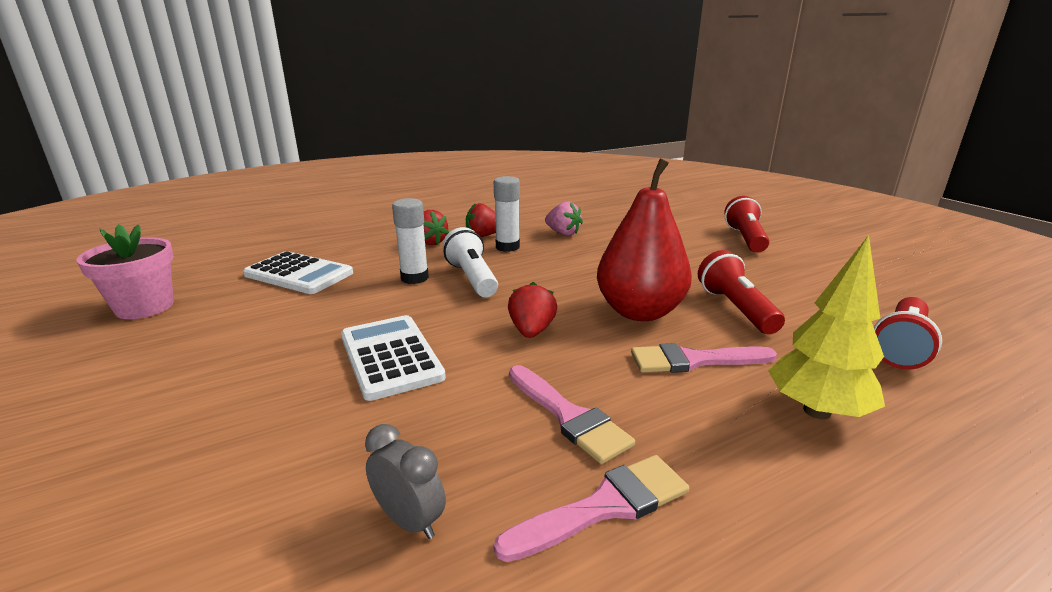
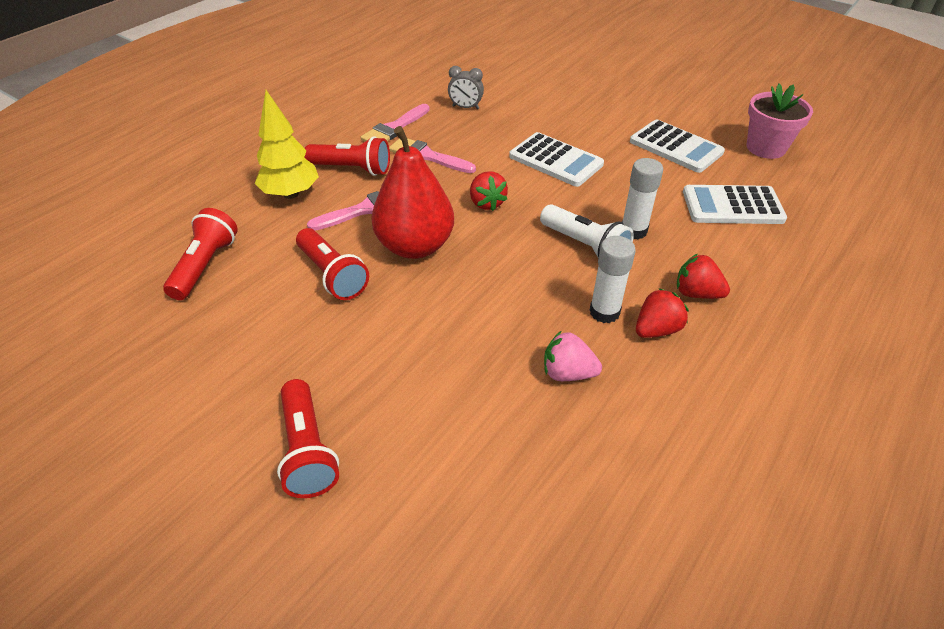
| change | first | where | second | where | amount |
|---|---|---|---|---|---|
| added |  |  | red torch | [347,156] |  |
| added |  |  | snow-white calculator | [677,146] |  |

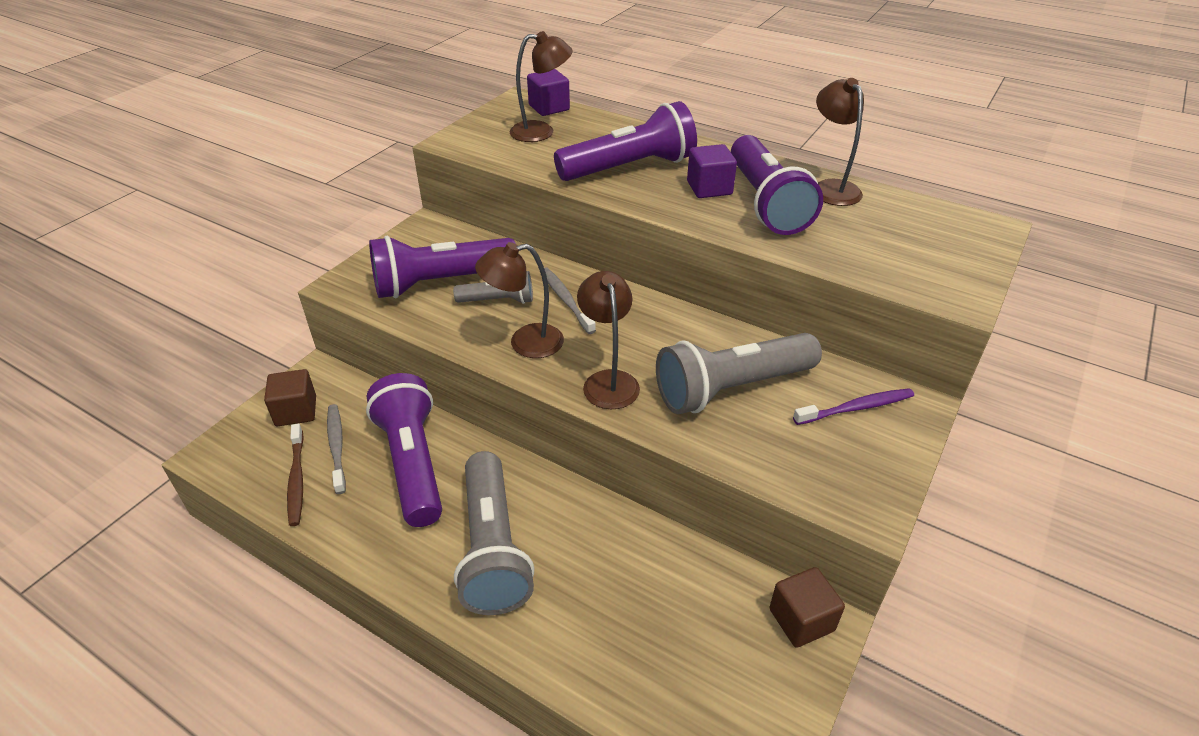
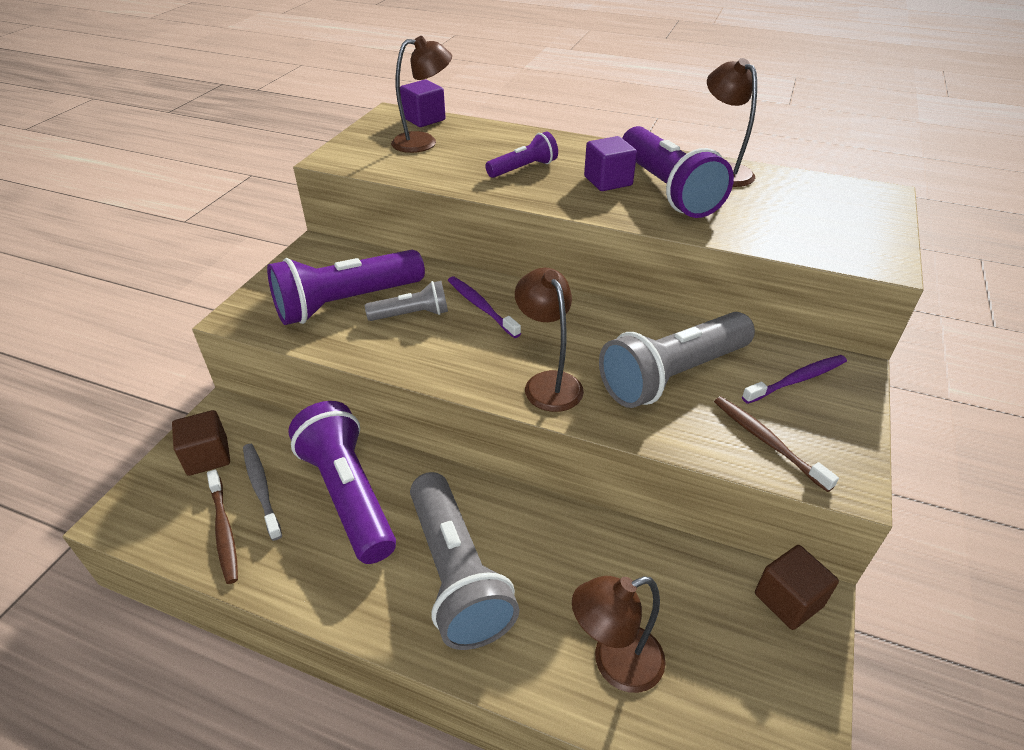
| change | first | where | second | where | amount |
|---|---|---|---|---|---|
| moved | russet reading lamp | [519,300] |  | [619,634] |  |
| recoloured | ash-grey dental brush | [570,300] | violet dental brush | [484,307] |  |
| resized | violet torch | [625,141] |  | [521,155] | x0.53 |
| added |  |  | russet dental brush | [776,444] |  |

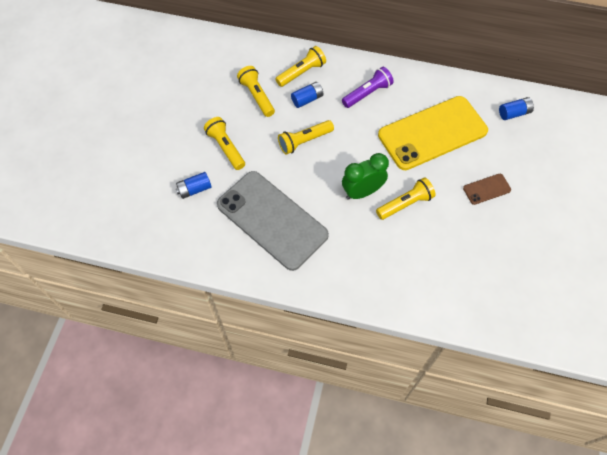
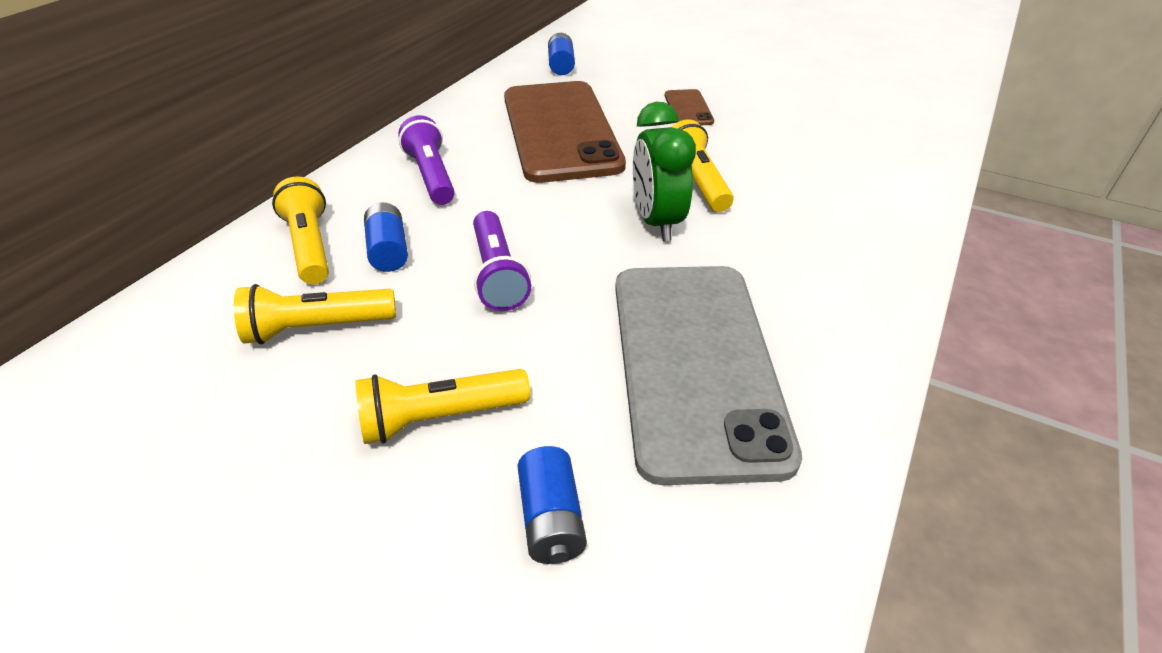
| change | first | where | second | where | amount |
|---|---|---|---|---|---|
| turned | ash-grey phone | [273,221] |  | [708,375] | 60 degrees counterclockwise |
| recoloured | bright yellow torch | [306,137] | violet torch | [502,261] |  |
| recoloured | bright yellow phone | [433,133] | russet phone | [565,132] |  |

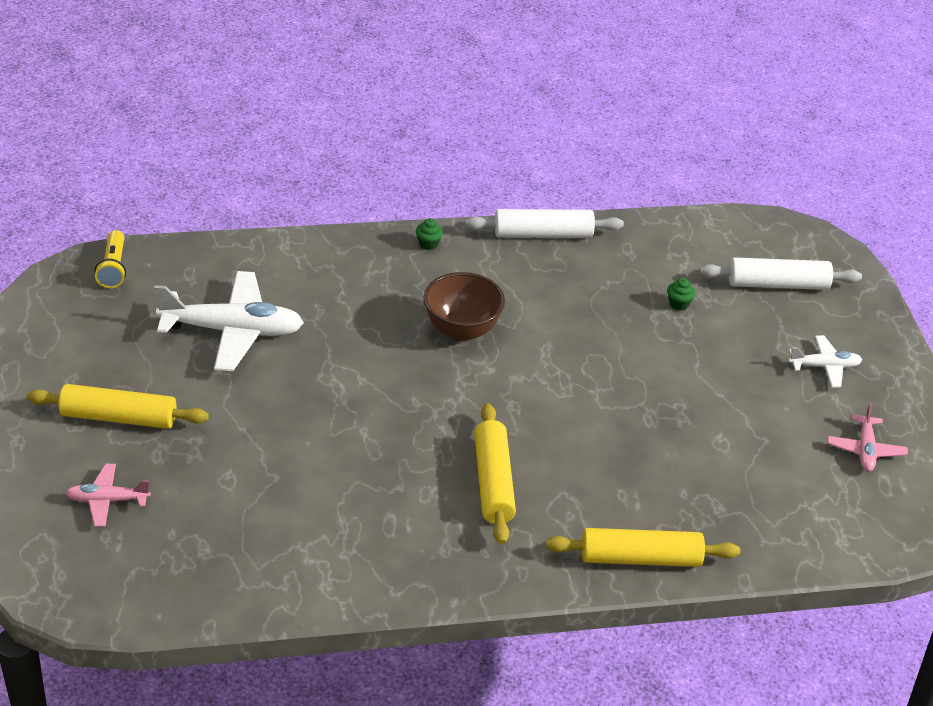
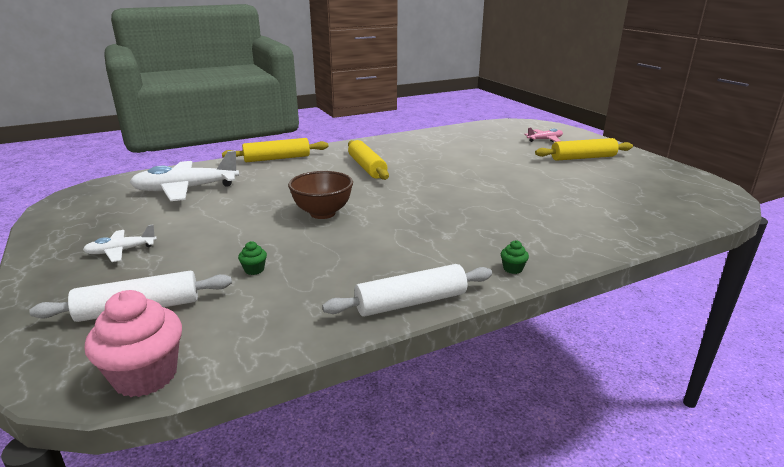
| change | first | where | second | where | amount |
|---|---|---|---|---|---|
| removed | bright yellow torch | [110,259] |  |  |  |
| moved | snow-white toy plane | [229,321] |  | [184,176] |  |
| moved | russet deep dish | [464,306] |  | [320,195] |  |
| removed | pink toy plane | [868,437] |  |  |  |
| added |  |  | pink fairy cake | [133,343] |  |

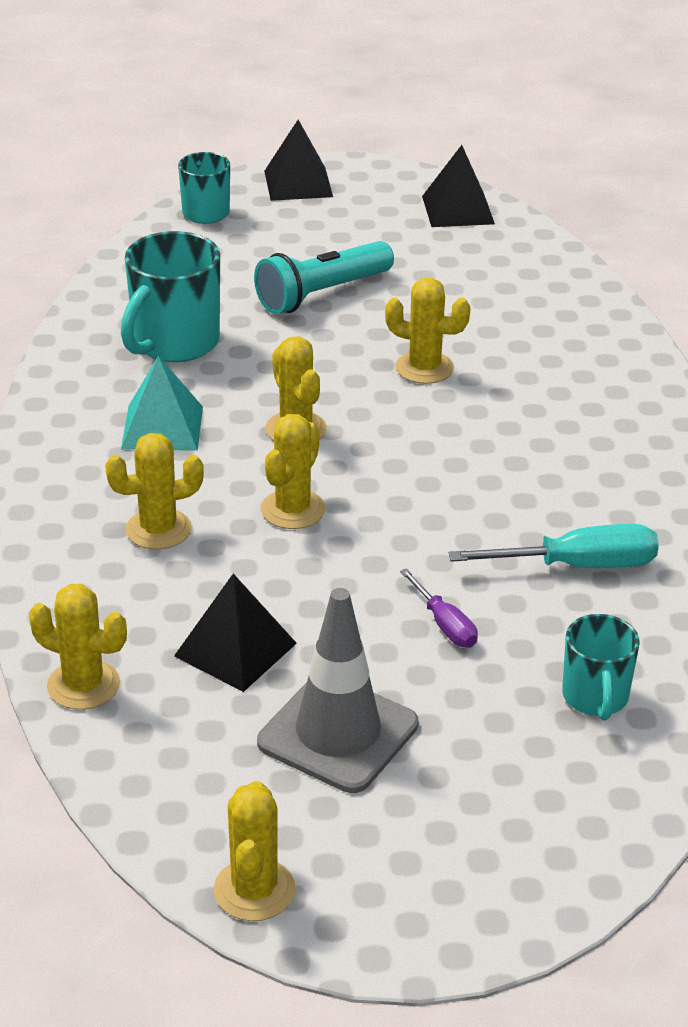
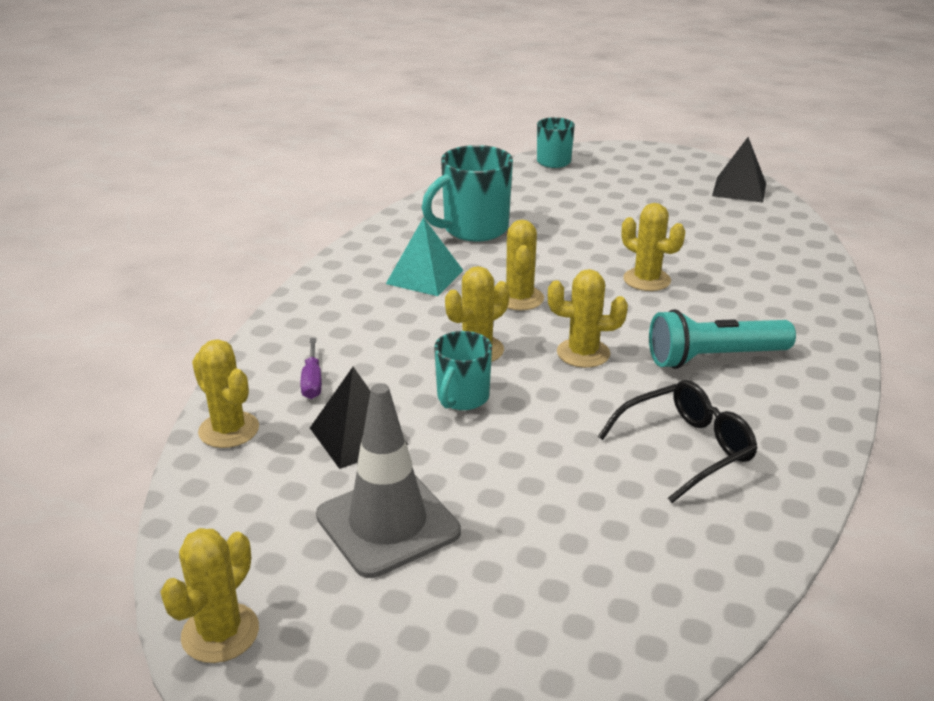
| change | first | where | second | where | amount |
|---|---|---|---|---|---|
| moved | bright yellow prickly plant | [154,491] |  | [588,318] |  |
| moved | aqua torch | [324,277] |  | [722,339] |  |
| removed | jet-black pyramid shape | [298,160] |  |  |  |
| moved | violet flat screwdriver | [439,608] |  | [311,368] |  |
| replaced | aqua flat screwdriver | [554,546] | jet-black spectacles | [678,441] |  |
| moved | aqua tea mug | [601,667] |  | [463,370] |  |

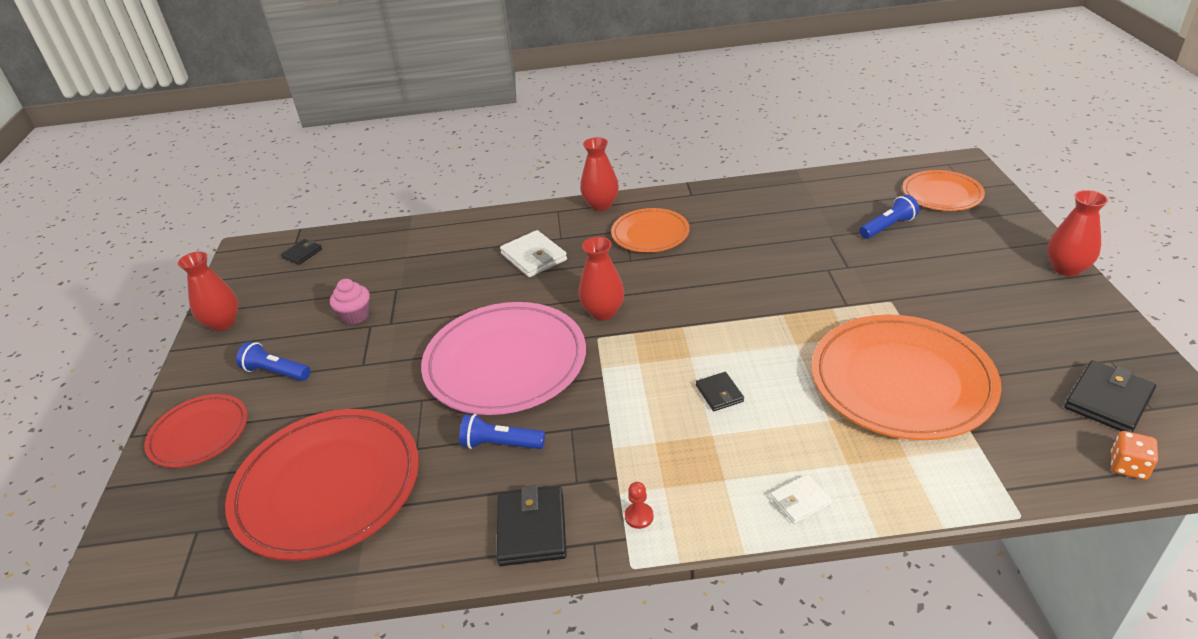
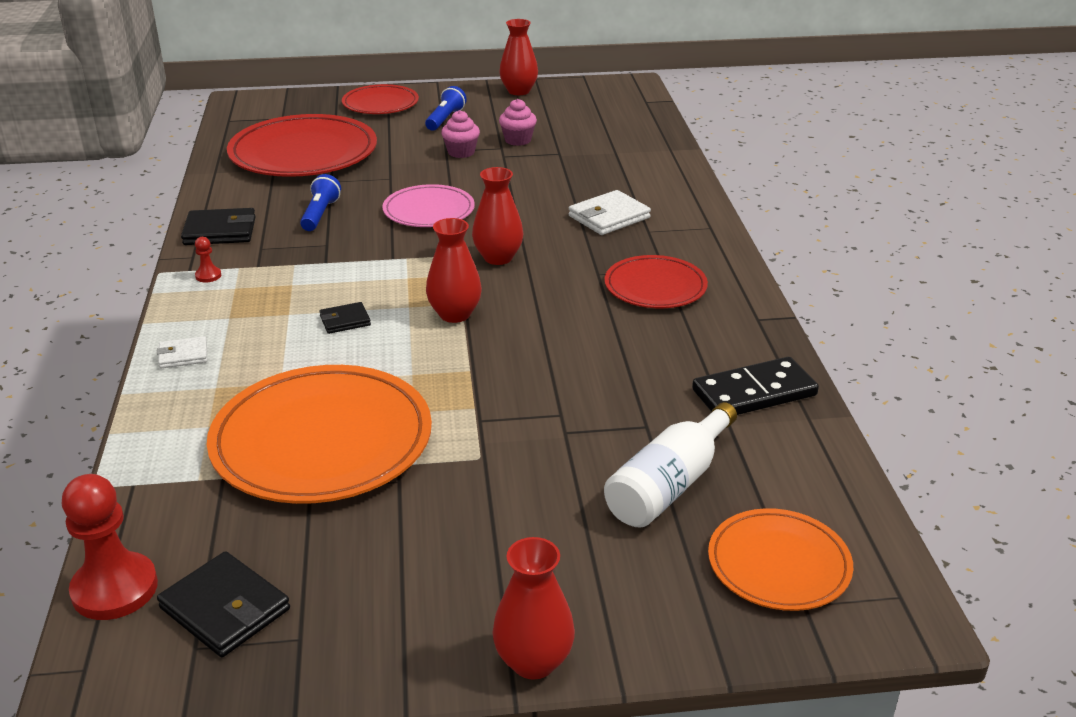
| change | first | where | second | where | amount |
|---|---|---|---|---|---|
| removed | jet-black wallet | [301,252] |  |  |  |
| resized | pink flat dish | [503,358] |  | [428,205] | x0.57 |
| moved | red tall vase | [599,174] |  | [454,270] |  |
| recoloured | orange-coloured flat dish | [650,230] | red flat dish | [656,281] |  |
| turned | snow-white wallet | [801,499] |  | [182,352] | 75 degrees counterclockwise |
| replaced | cobalt torch | [889,216] | snow-white bottle | [670,465] |  |
| replaced | orange-coloured game die | [1134,455] | red pawn | [110,547] |  |
| added |  |  | pink fairy cake | [460,134] |  |
| added |  |  | jet-black domino piece | [755,386] |  |

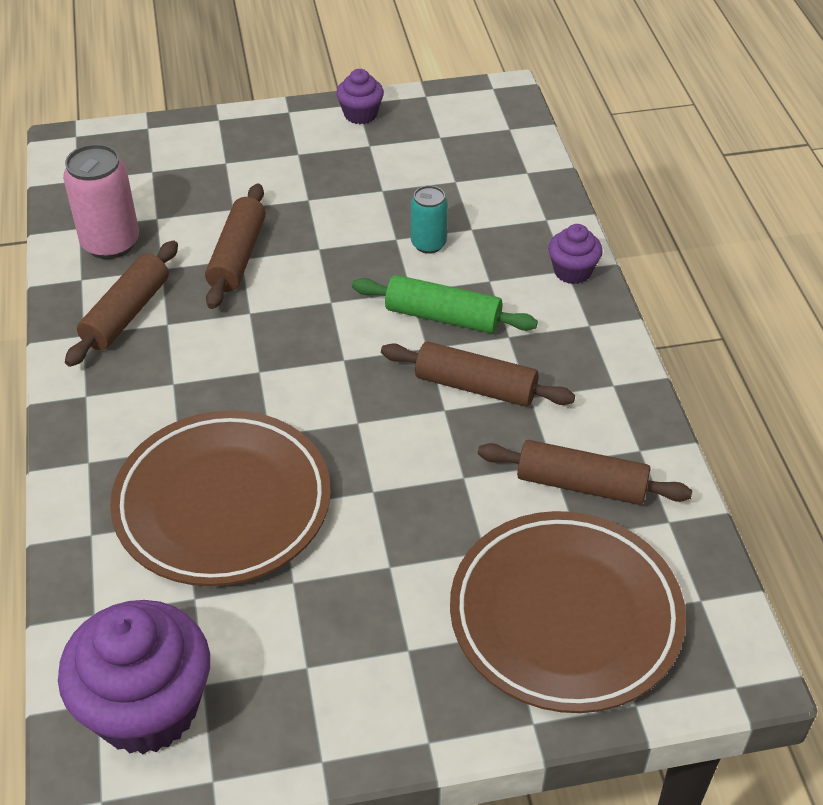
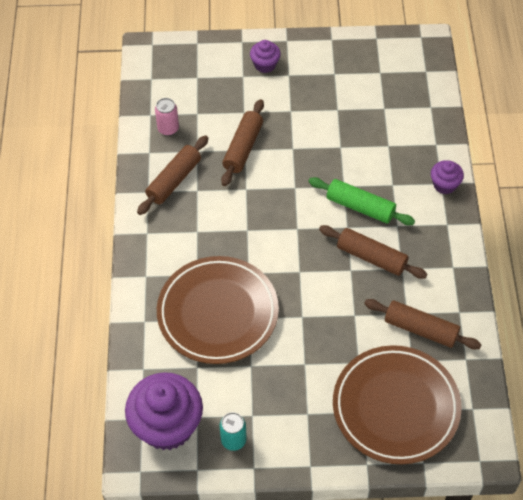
| change | first | where | second | where | amount |
|---|---|---|---|---|---|
| resized | pink can | [101,201] |  | [167,117] | x0.60 |
| moved | violet fairy cake | [360,96] |  | [265,56] |  |
| moved | aqua can | [429,219] |  | [233,431] |  |

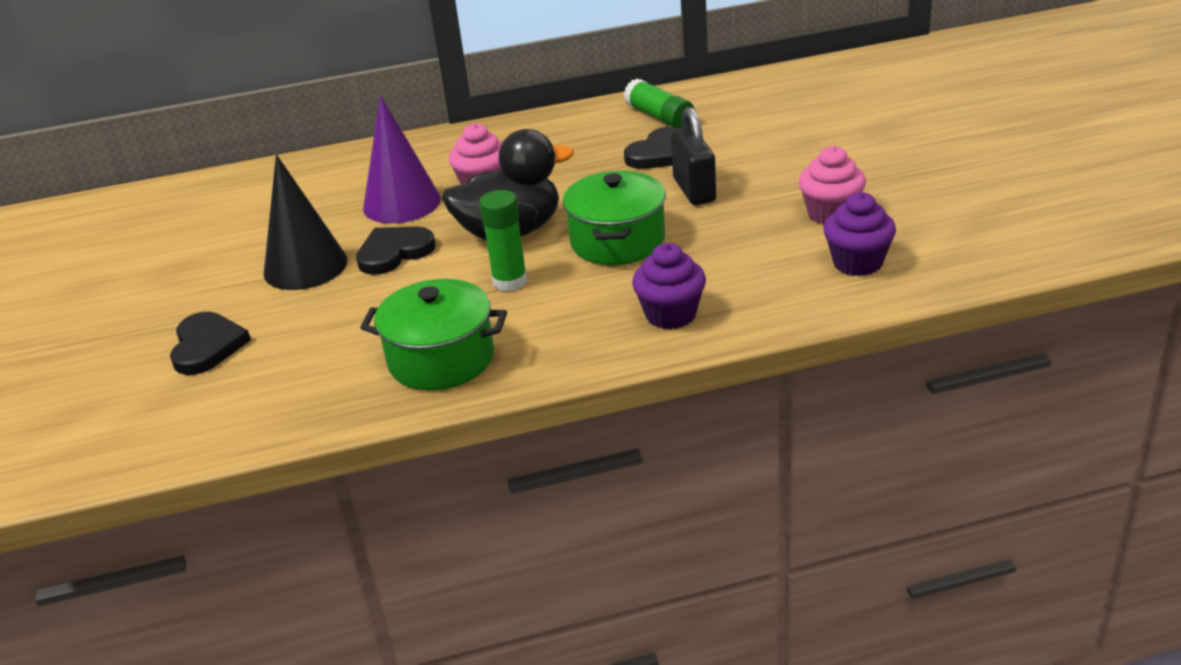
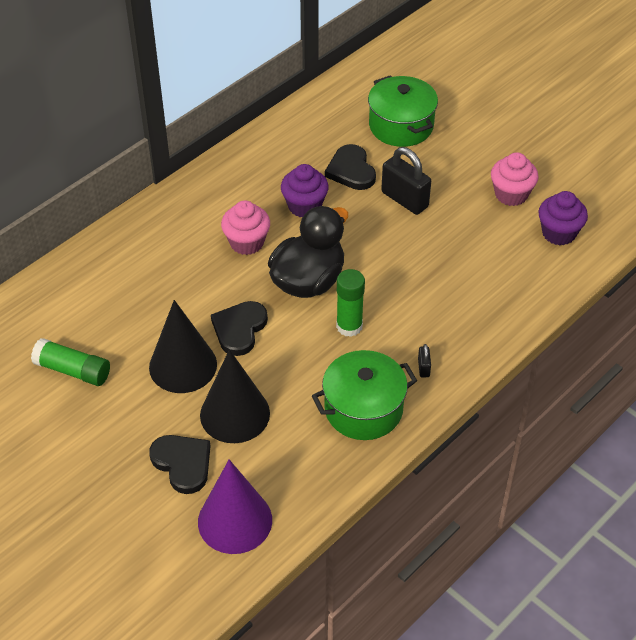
| change | first | where | second | where | amount |
|---|---|---|---|---|---|
| moved | violet solid cone | [402,160] |  | [235,506] |  |
| moved | leaf-green cooking pot | [614,218] |  | [403,111] |  |
| moved | leaf-green glue stick | [659,103] |  | [70,362] |  |
| turned | jet-black heart shape | [652,148] |  | [350,167] | 150 degrees clockwise |
| moved | violet fairy cake | [669,286] |  | [305,190] |  |
| added |  |  | jet-black solid cone | [235,396] |  |
| added |  |  | jet-black small lock | [424,360] |  |

